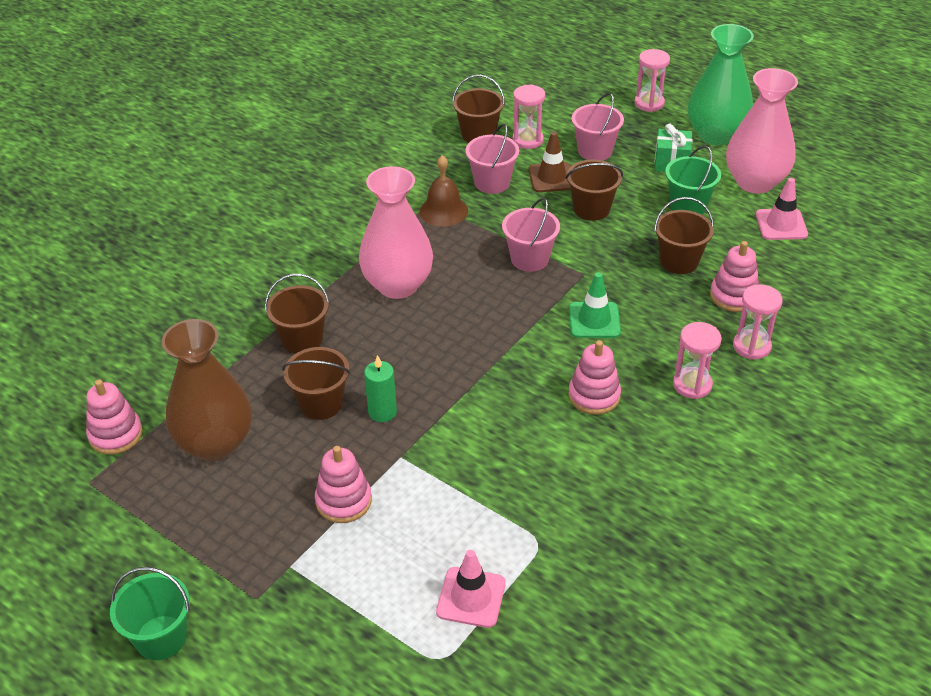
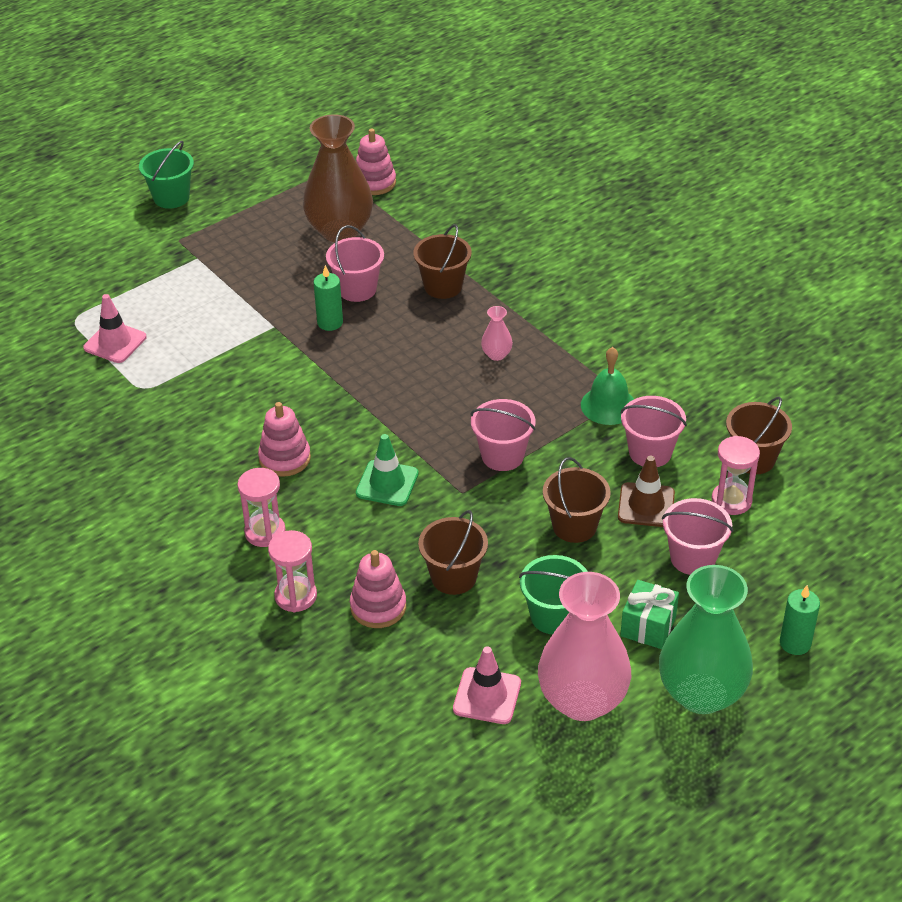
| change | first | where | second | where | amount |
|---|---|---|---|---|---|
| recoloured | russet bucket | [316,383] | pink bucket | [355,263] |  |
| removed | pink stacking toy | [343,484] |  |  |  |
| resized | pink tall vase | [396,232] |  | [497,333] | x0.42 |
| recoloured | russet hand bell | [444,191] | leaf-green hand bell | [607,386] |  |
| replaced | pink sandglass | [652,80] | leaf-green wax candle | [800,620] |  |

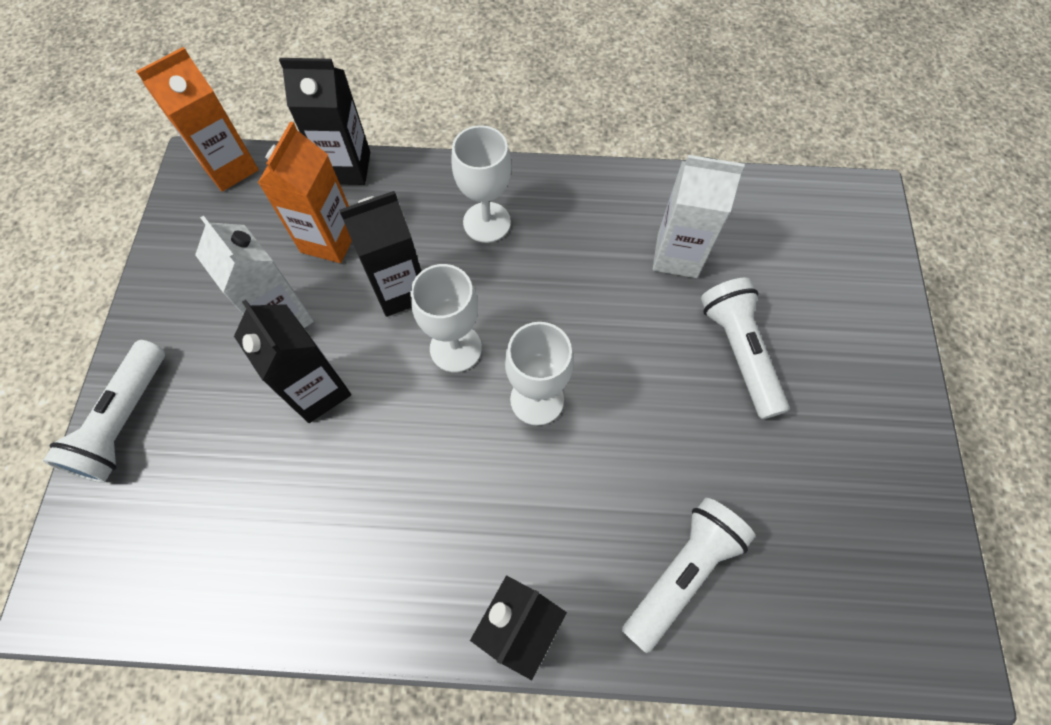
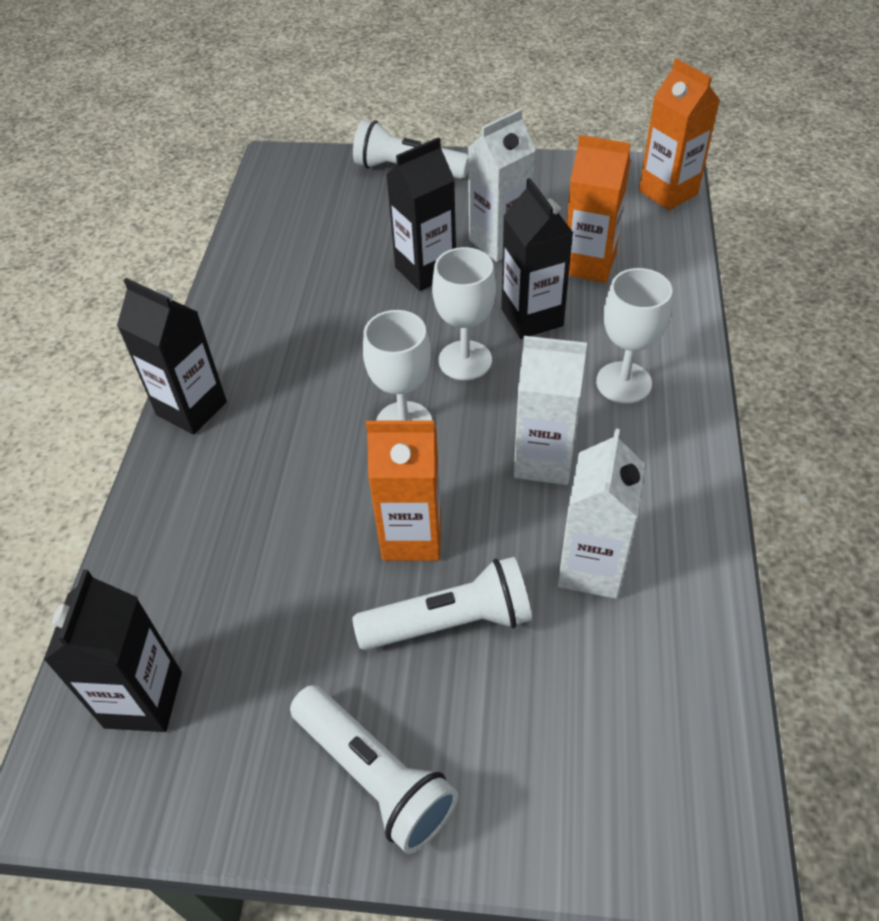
| change | first | where | second | where | amount |
|---|---|---|---|---|---|
| moved | jet-black carton | [324,121] |  | [113,651] |  |
| moved | snow-white torch | [688,575] |  | [374,769] |  |
| added |  |  | orange-coloured carton | [403,490] |  |
| added |  |  | snow-white carton | [550,410] |  |

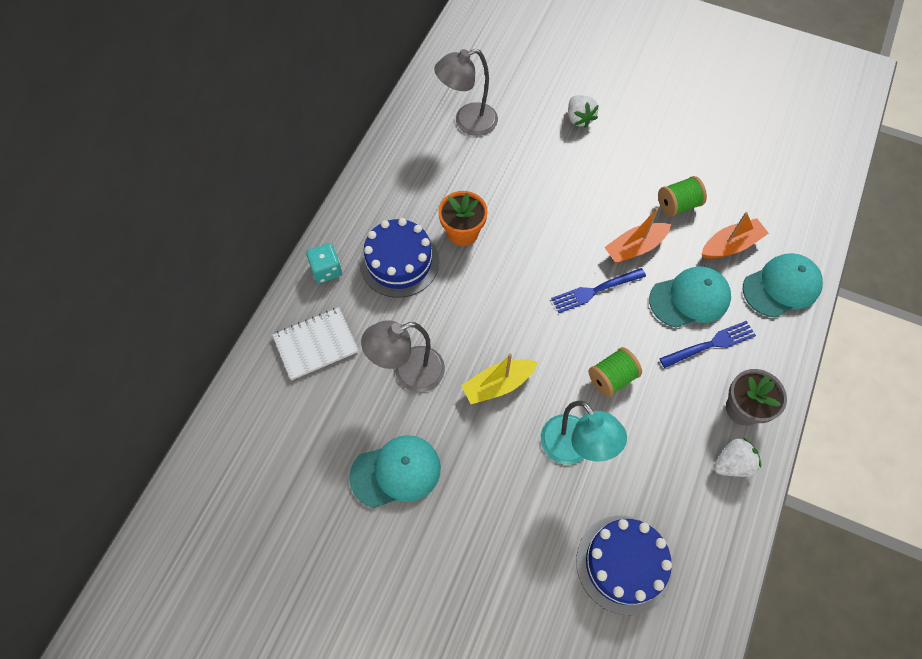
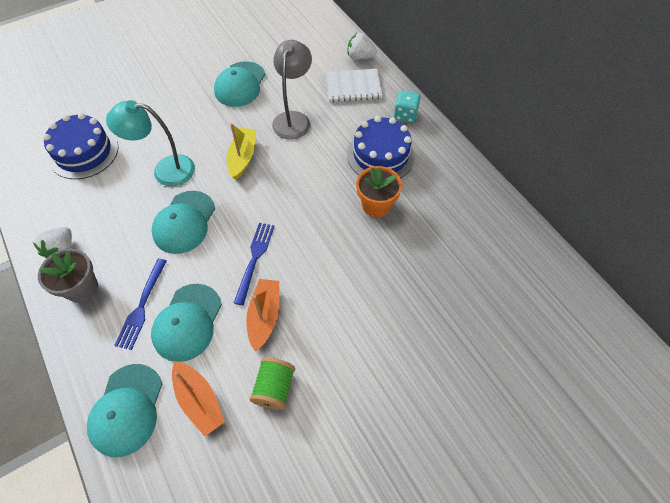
| change | first | where | second | where | amount |
|---|---|---|---|---|---|
| turned | snow-white notebook | [315,343] |  | [354,85] | 75 degrees clockwise |
| removed | ash-grey reading lamp | [466,92] |  |  |  |
| moved | snow-white strawberry | [583,111] |  | [362,46] |  |
| replaced | leaf-green bobbin | [615,372] | aqua cap | [183,222] |  |
| turned | orange-coloured sailboat | [735,235] |  | [198,398] | 45 degrees counterclockwise |

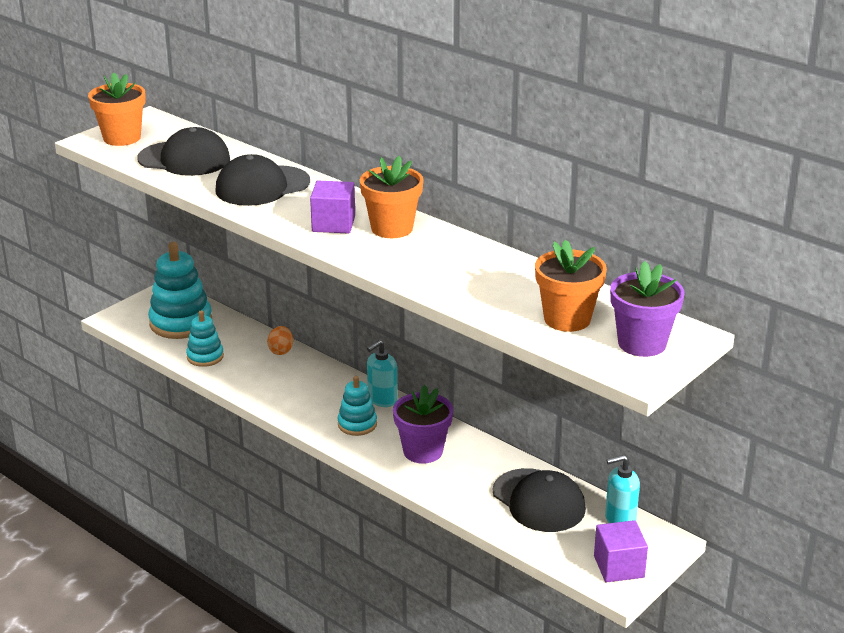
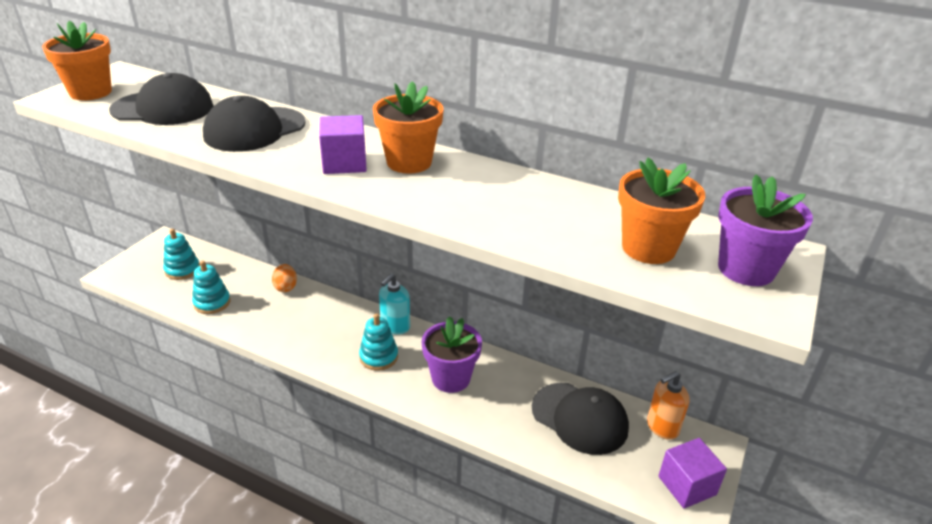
| change | first | where | second | where | amount |
|---|---|---|---|---|---|
| resized | aqua stacking toy | [180,290] |  | [181,254] | x0.57 |
| recoloured | aqua pump bottle | [622,489] | orange-coloured pump bottle | [668,405] |  |

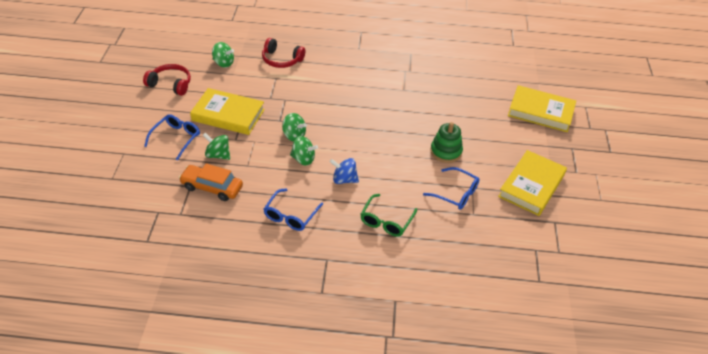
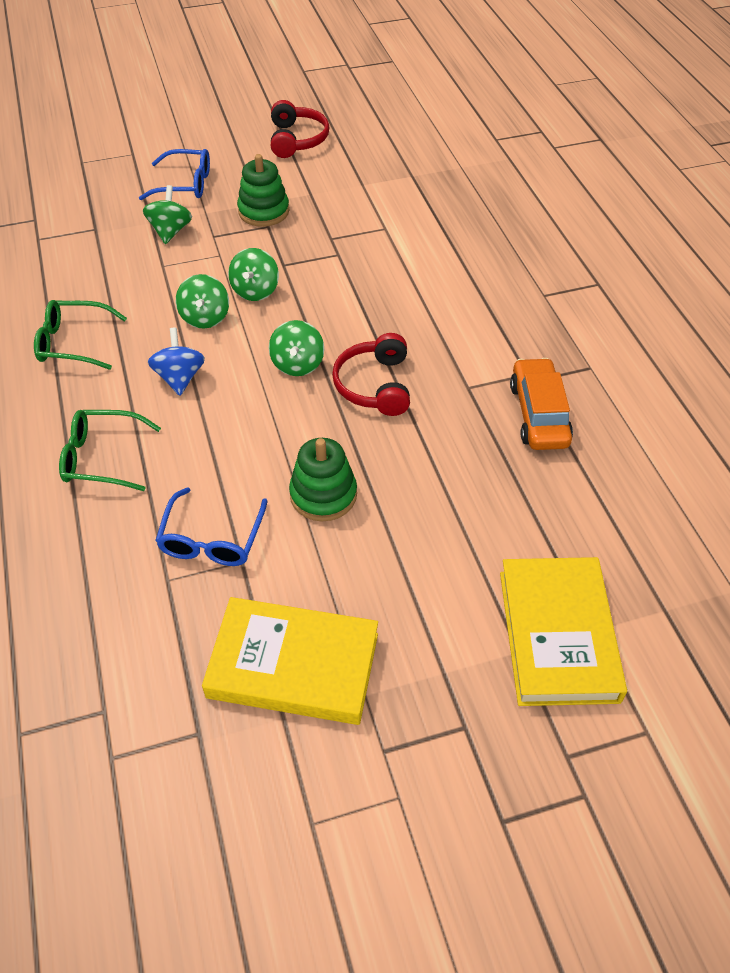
| change | first | where | second | where | amount |
|---|---|---|---|---|---|
| moved | orange-coloured automobile | [211,182] |  | [541,404] |  |
| replaced | bright yellow book | [227,111] | leaf-green stacking toy | [263,190] |  |
| moved | leaf-green whirligig | [223,55] |  | [296,348] |  |
| moved | red headset | [283,53] |  | [371,374] |  |
| recoloured | cobalt spectacles | [293,210] | leaf-green spectacles | [80,335] |  |

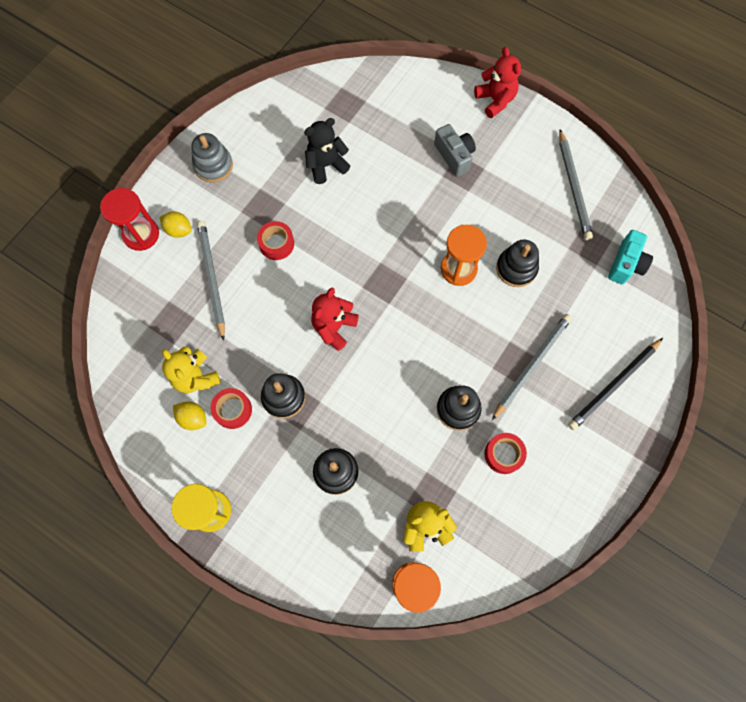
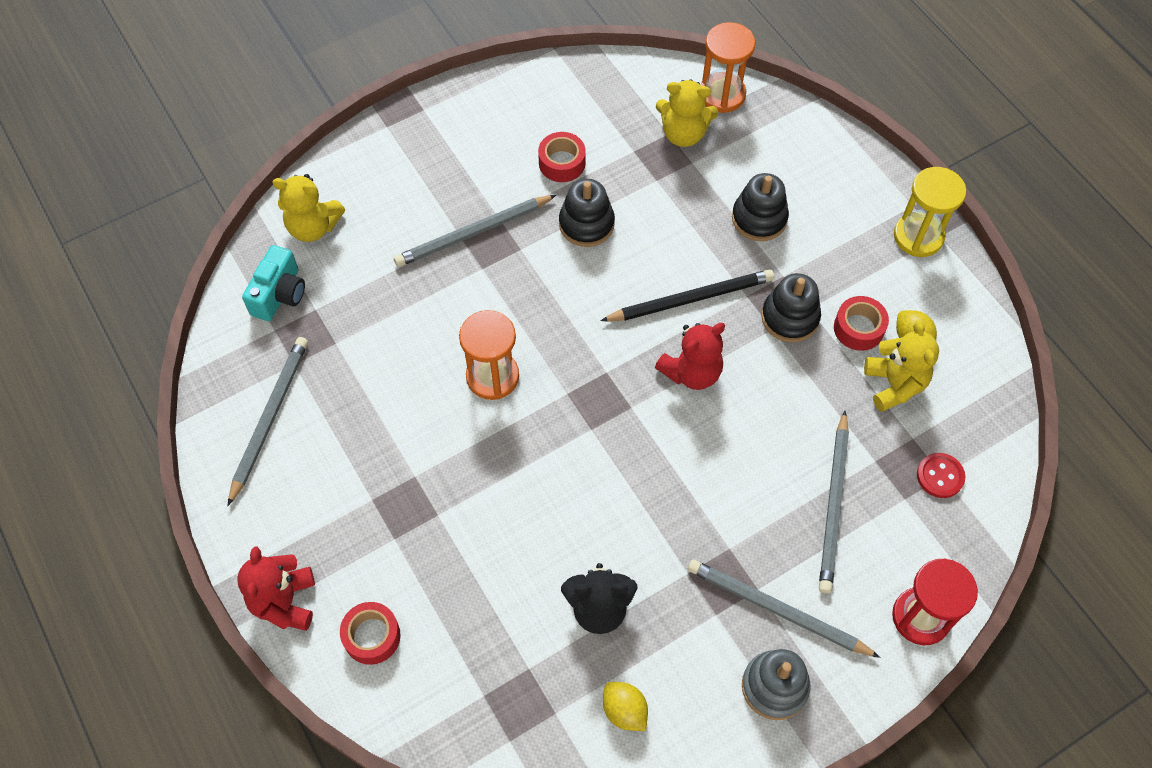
| change | first | where | second | where | amount |
|---|---|---|---|---|---|
| moved | bright yellow toy lemon | [176,225] |  | [625,706] |  |
| moved | red sticky tape | [275,240] |  | [370,633] |  |
| removed | ash-grey camera | [455,150] |  |  |  |
| removed | jet-black stacking toy | [517,263] |  |  |  |
| moved | jet-black pencil | [615,384] |  | [687,295] |  |
| turned | aqua camera | [630,257] |  | [273,283] | 150 degrees clockwise |
| added |  |  | bright yellow stuffed bear | [308,208] |  |
| added |  |  | ash-grey pencil | [784,608] |  |
| added |  |  | red shirt button | [941,475] |  |

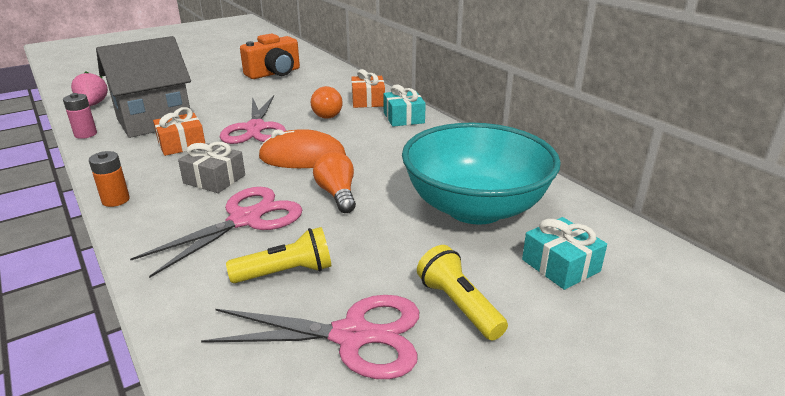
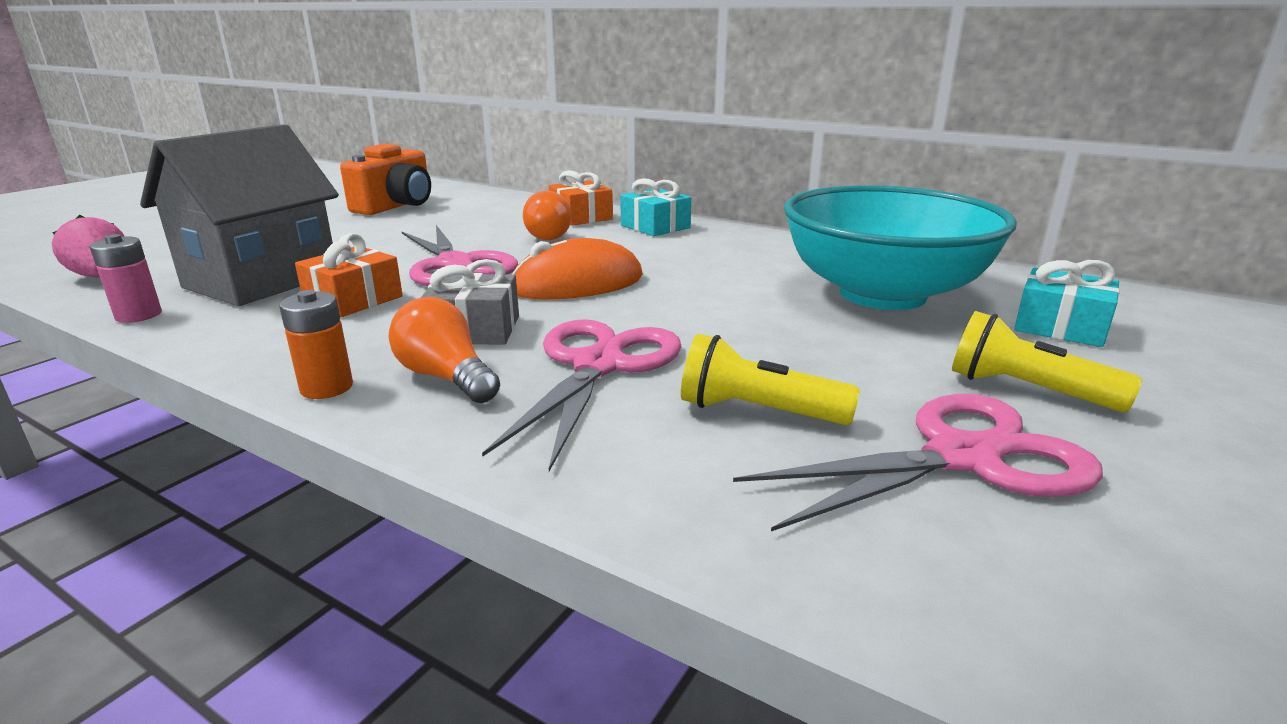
| change | first | where | second | where | amount |
|---|---|---|---|---|---|
| turned | bright yellow torch | [278,255] |  | [770,379] | 120 degrees counterclockwise |
| moved | orange-coloured light bulb | [334,182] |  | [444,350] |  |

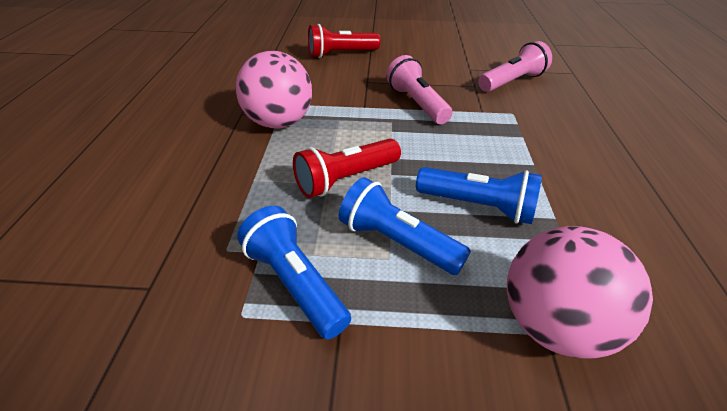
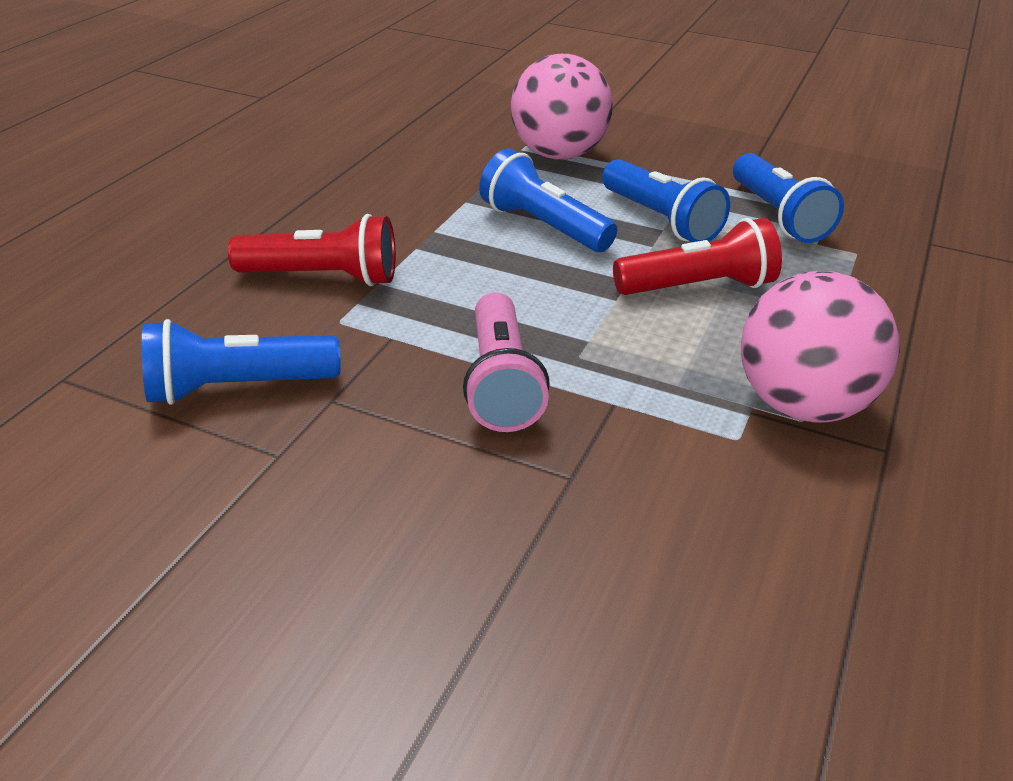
| change | first | where | second | where | amount |
|---|---|---|---|---|---|
| moved | red torch | [344,41] |  | [312,250] |  |
| recoloured | pink torch | [515,66] | cobalt torch | [241,362] |  |

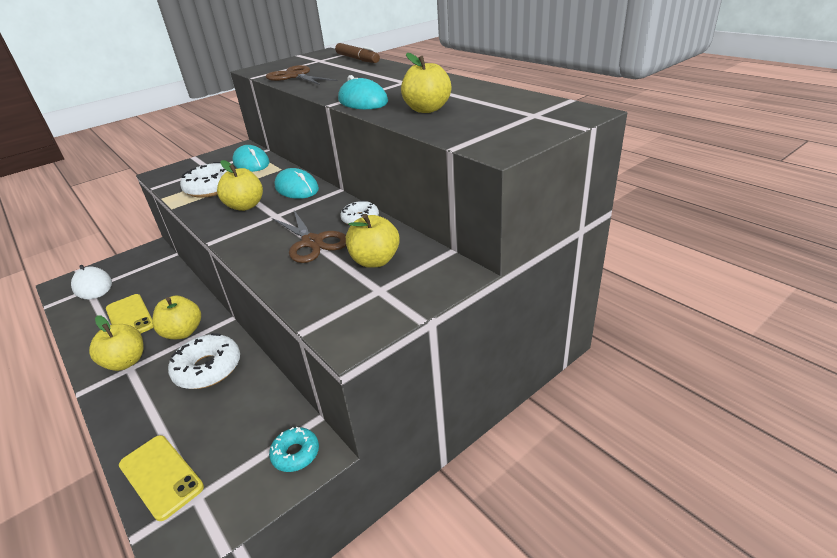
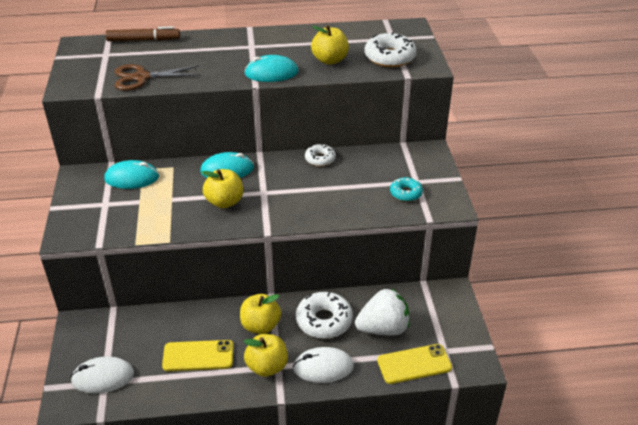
| change | first | where | second | where | amount |
|---|---|---|---|---|---|
| moved | snow-white doughnut | [203,180] |  | [390,49] |  |
| moved | aqua doughnut | [294,449] |  | [406,189] |  |
| removed | russet shears | [309,236] |  |  |  |
| removed | bright yellow toy apple | [373,241] |  |  |  |
| added |  |  | snow-white PC mouse | [323,365] |  |
| added |  |  | snow-white strawberry | [382,312] |  |

